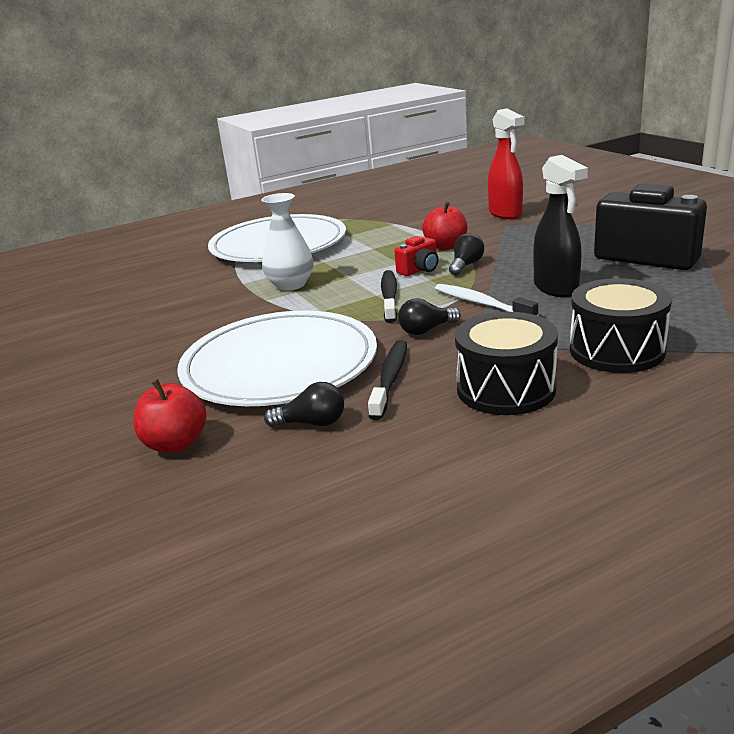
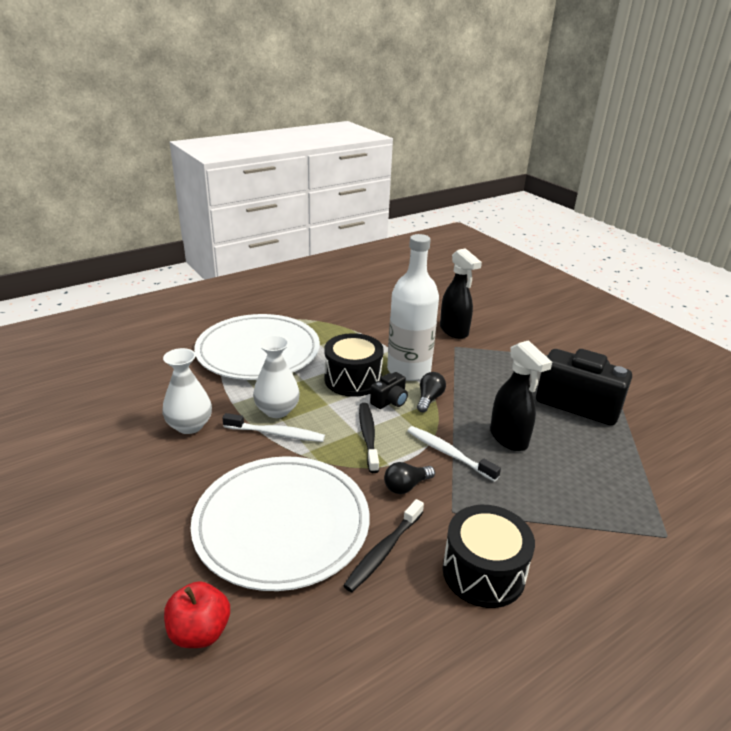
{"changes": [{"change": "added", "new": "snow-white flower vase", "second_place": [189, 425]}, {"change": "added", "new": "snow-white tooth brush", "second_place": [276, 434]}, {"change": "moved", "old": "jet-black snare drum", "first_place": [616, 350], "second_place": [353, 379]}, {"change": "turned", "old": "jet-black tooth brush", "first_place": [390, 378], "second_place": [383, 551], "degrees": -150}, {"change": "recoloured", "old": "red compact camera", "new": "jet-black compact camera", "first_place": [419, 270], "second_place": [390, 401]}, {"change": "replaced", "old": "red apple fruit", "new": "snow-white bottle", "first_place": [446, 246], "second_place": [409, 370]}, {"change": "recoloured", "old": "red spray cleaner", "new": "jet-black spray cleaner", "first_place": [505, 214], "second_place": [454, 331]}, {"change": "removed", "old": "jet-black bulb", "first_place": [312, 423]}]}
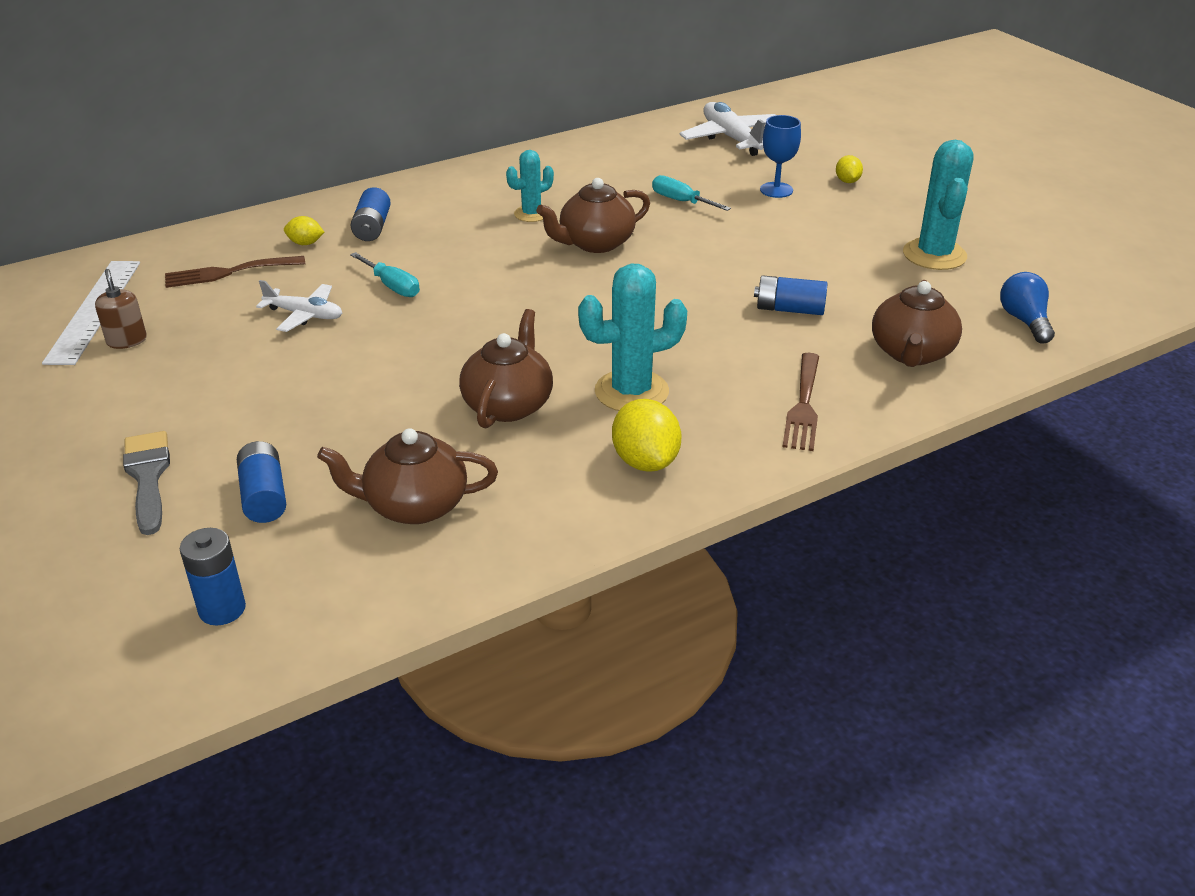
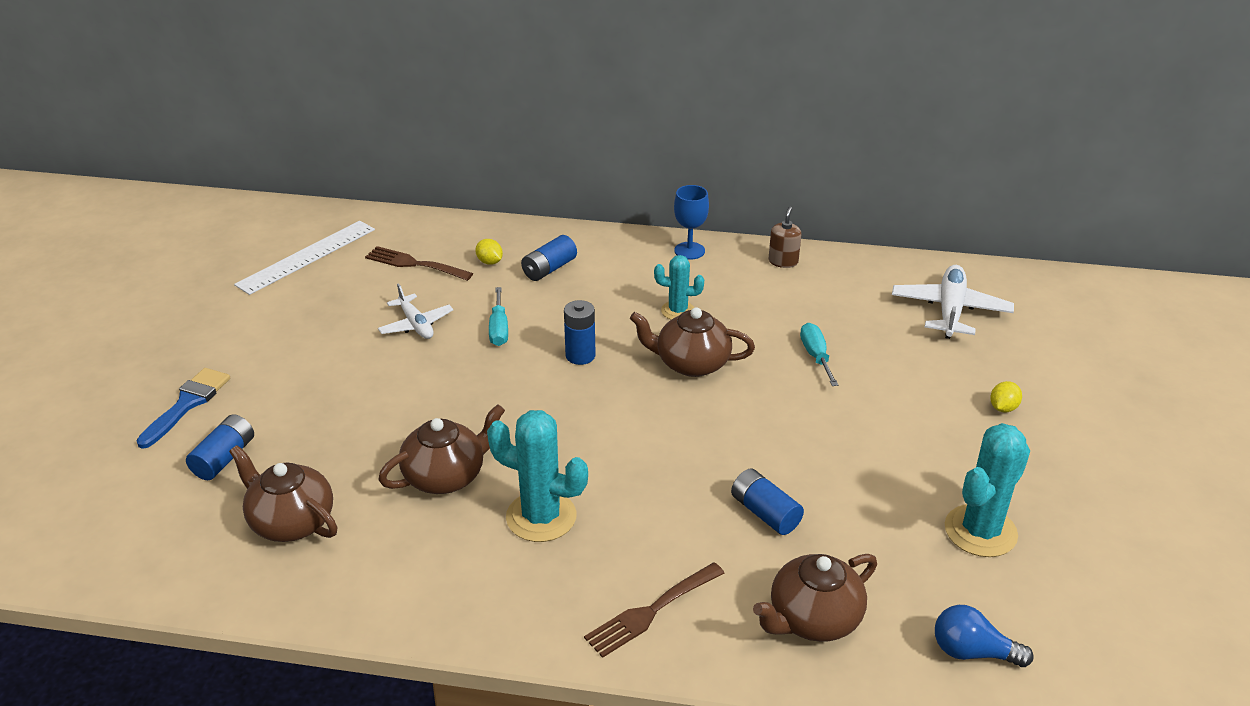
{"changes": [{"change": "recoloured", "old": "ash-grey paint brush", "new": "blue paint brush", "first_place": [148, 477], "second_place": [187, 404]}, {"change": "moved", "old": "blue AA battery", "first_place": [222, 609], "second_place": [580, 355]}, {"change": "moved", "old": "blue wine glass", "first_place": [776, 190], "second_place": [689, 251]}, {"change": "moved", "old": "brown pump bottle", "first_place": [127, 341], "second_place": [783, 261]}, {"change": "turned", "old": "blue bulb", "first_place": [1024, 321], "second_place": [972, 652], "degrees": -105}, {"change": "removed", "old": "bright yellow toy lemon", "first_place": [645, 461]}]}
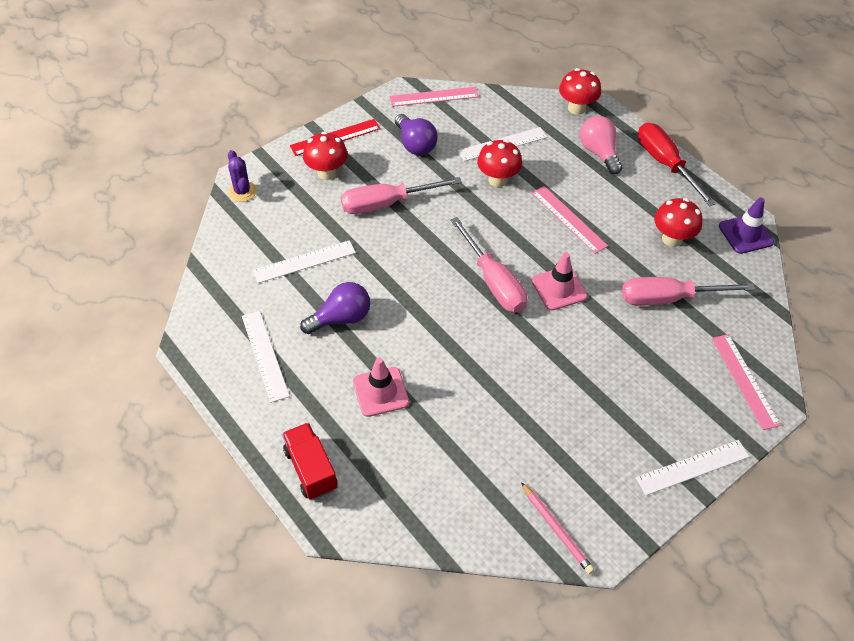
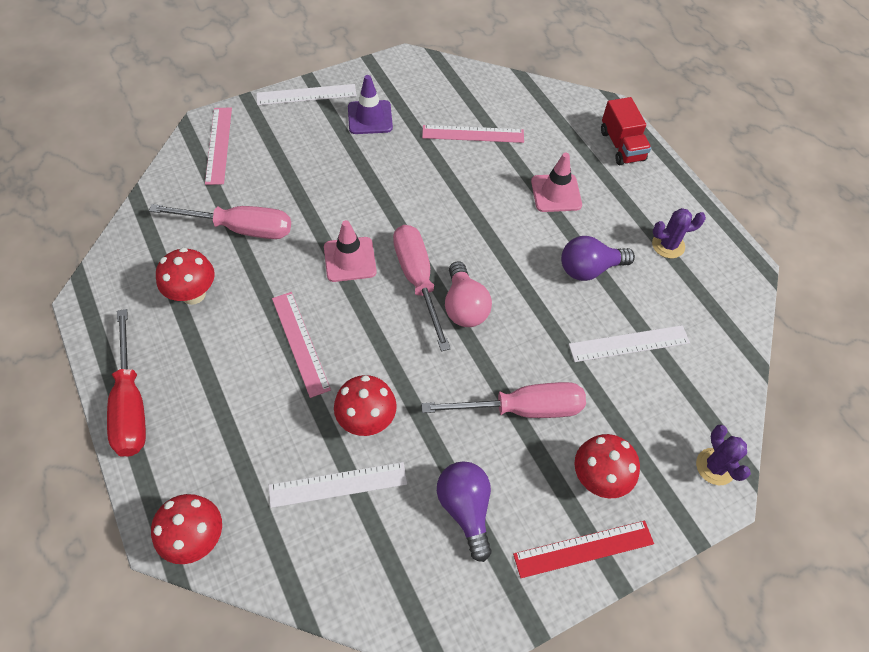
{"changes": [{"change": "moved", "old": "royal purple safety cone", "first_place": [745, 234], "second_place": [370, 117]}, {"change": "moved", "old": "rose-pink straightedge", "first_place": [434, 97], "second_place": [473, 134]}, {"change": "moved", "old": "rose-pink bulb", "first_place": [599, 153], "second_place": [464, 306]}, {"change": "replaced", "old": "snow-white straightedge", "new": "royal purple prickly plant", "first_place": [264, 355], "second_place": [668, 245]}, {"change": "removed", "old": "rose-pink lead pencil", "first_place": [556, 529]}]}
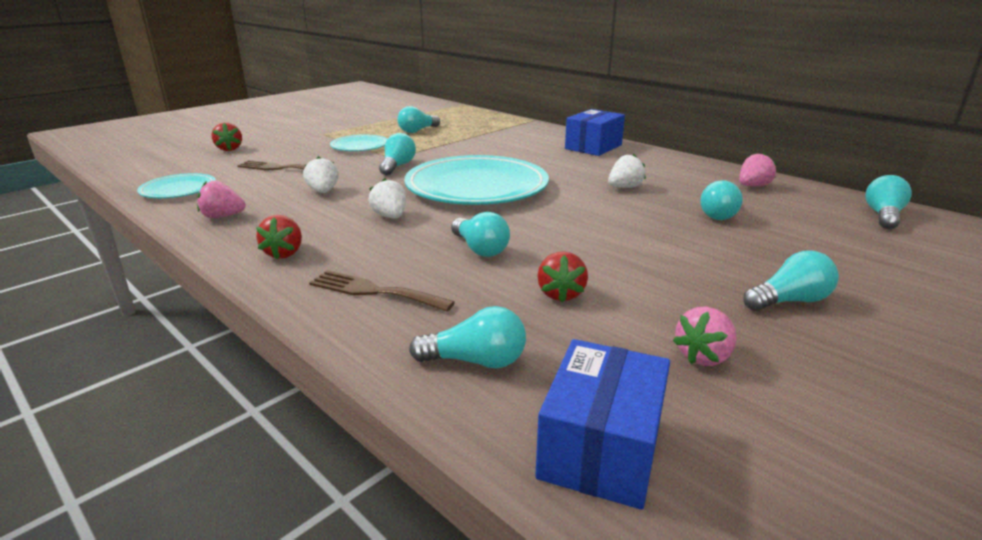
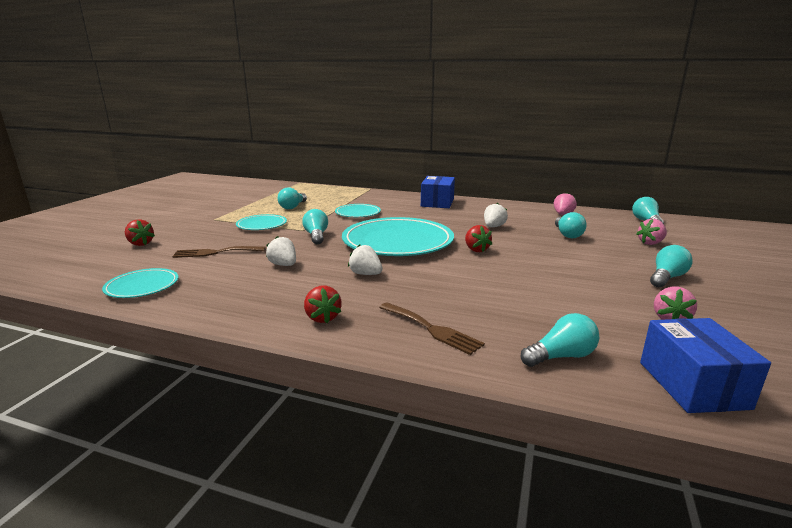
{"changes": [{"change": "added", "new": "turquoise plate", "second_place": [358, 213]}, {"change": "turned", "old": "brown fork", "first_place": [374, 291], "second_place": [432, 329], "degrees": -135}, {"change": "moved", "old": "red berry", "first_place": [560, 294], "second_place": [476, 250]}, {"change": "moved", "old": "rose-pink berry", "first_place": [223, 216], "second_place": [650, 243]}, {"change": "removed", "old": "turquoise bulb", "first_place": [480, 249]}]}
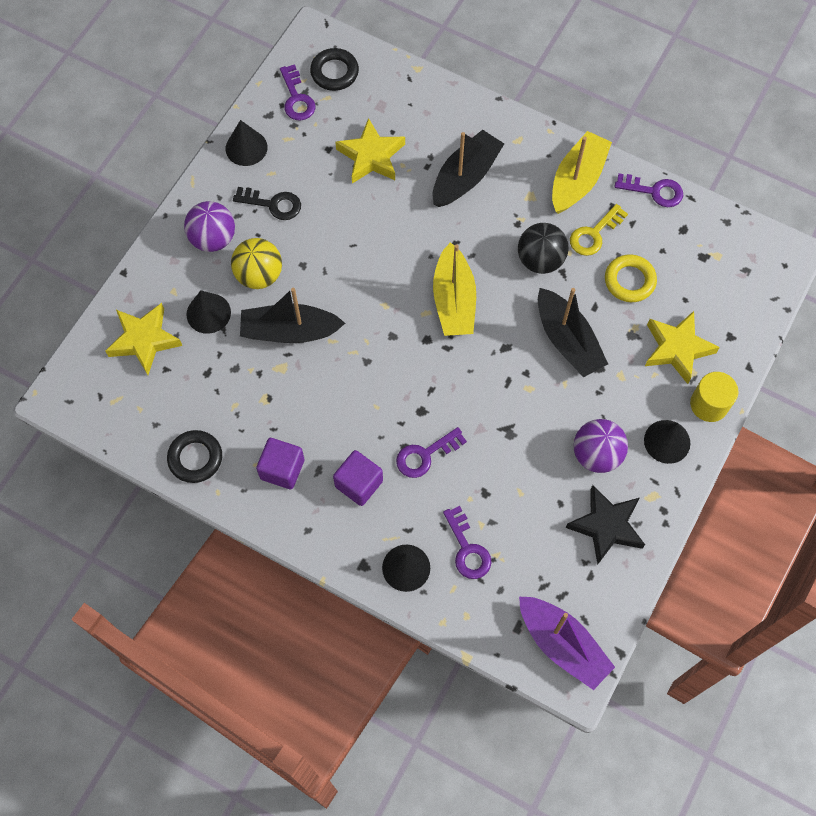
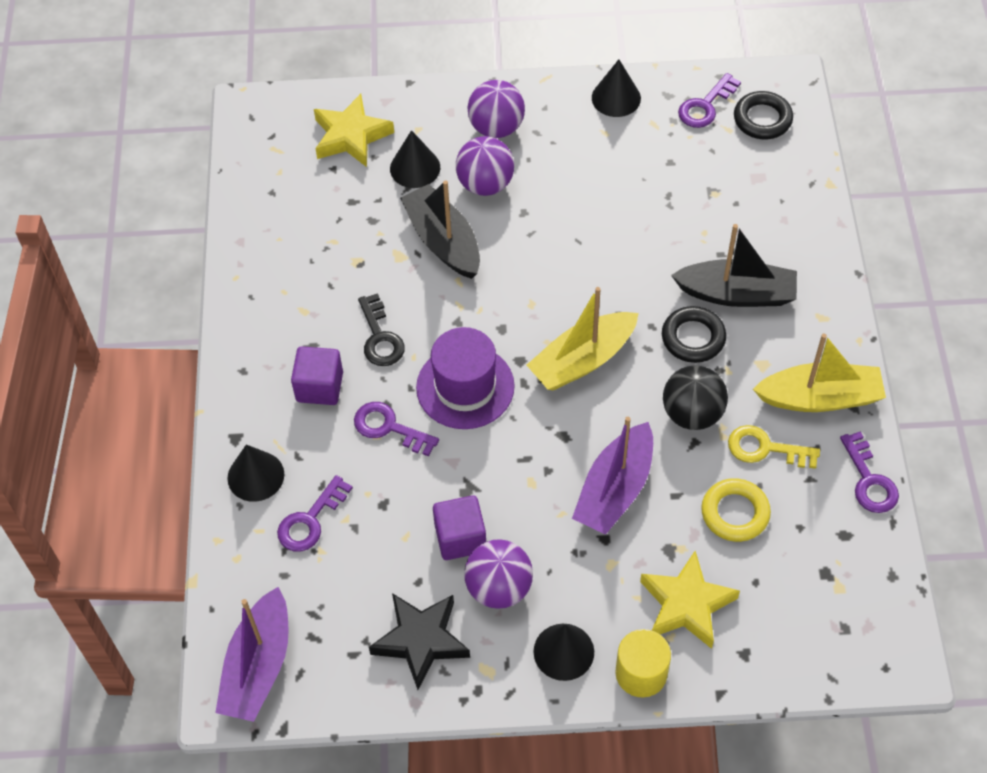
{"changes": [{"change": "moved", "old": "jet-black key", "first_place": [272, 204], "second_place": [380, 337]}, {"change": "added", "new": "royal purple tall hat", "second_place": [465, 387]}, {"change": "moved", "old": "royal purple solid cube", "first_place": [282, 469], "second_place": [460, 538]}, {"change": "recoloured", "old": "bright yellow ball", "new": "royal purple ball", "first_place": [259, 275], "second_place": [485, 184]}, {"change": "recoloured", "old": "jet-black sailboat", "new": "royal purple sailboat", "first_place": [567, 340], "second_place": [615, 489]}, {"change": "moved", "old": "jet-black torus", "first_place": [195, 458], "second_place": [693, 338]}, {"change": "removed", "old": "bright yellow star shape", "first_place": [371, 156]}]}
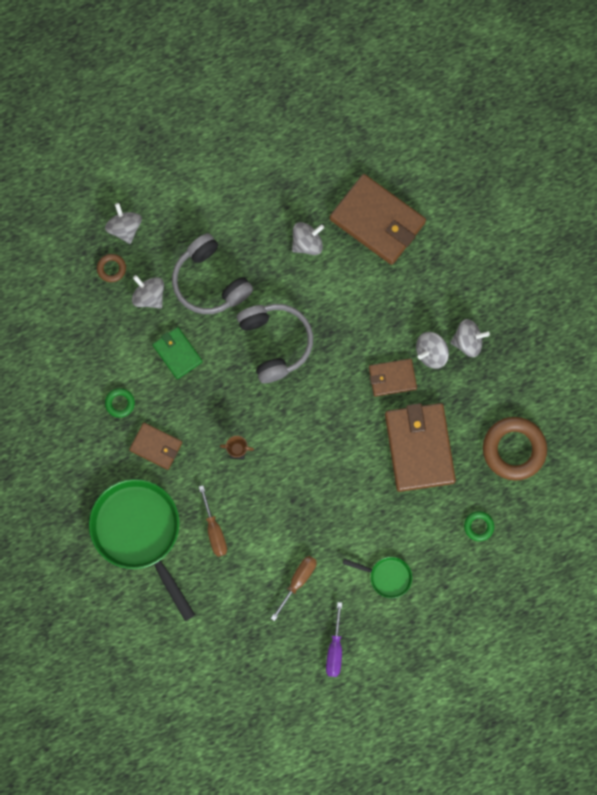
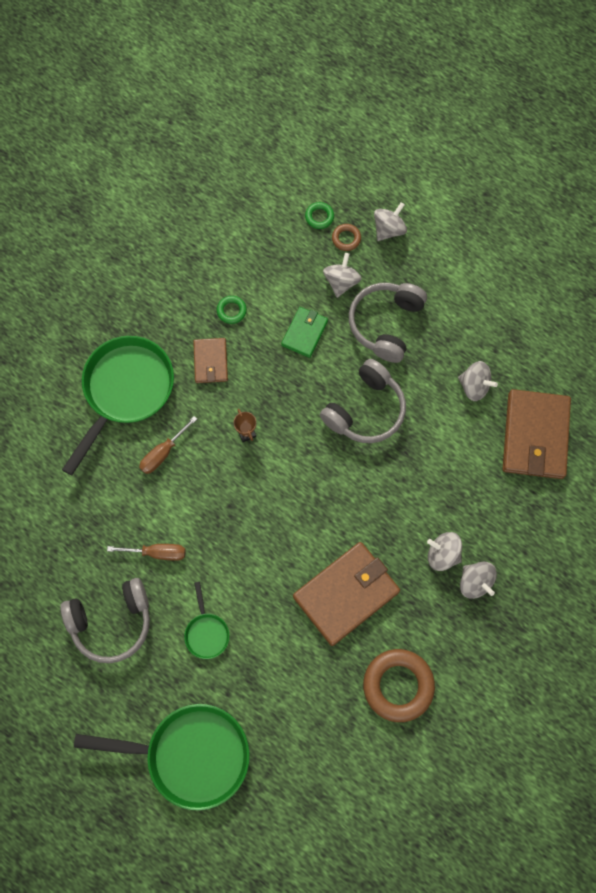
{"changes": [{"change": "replaced", "old": "royal purple hand screwdriver", "new": "ash-grey over-ear headphones", "first_place": [335, 649], "second_place": [112, 622]}, {"change": "added", "new": "green frying pan", "second_place": [190, 755]}, {"change": "moved", "old": "green torus", "first_place": [478, 526], "second_place": [319, 217]}, {"change": "removed", "old": "brown billfold", "first_place": [392, 378]}]}
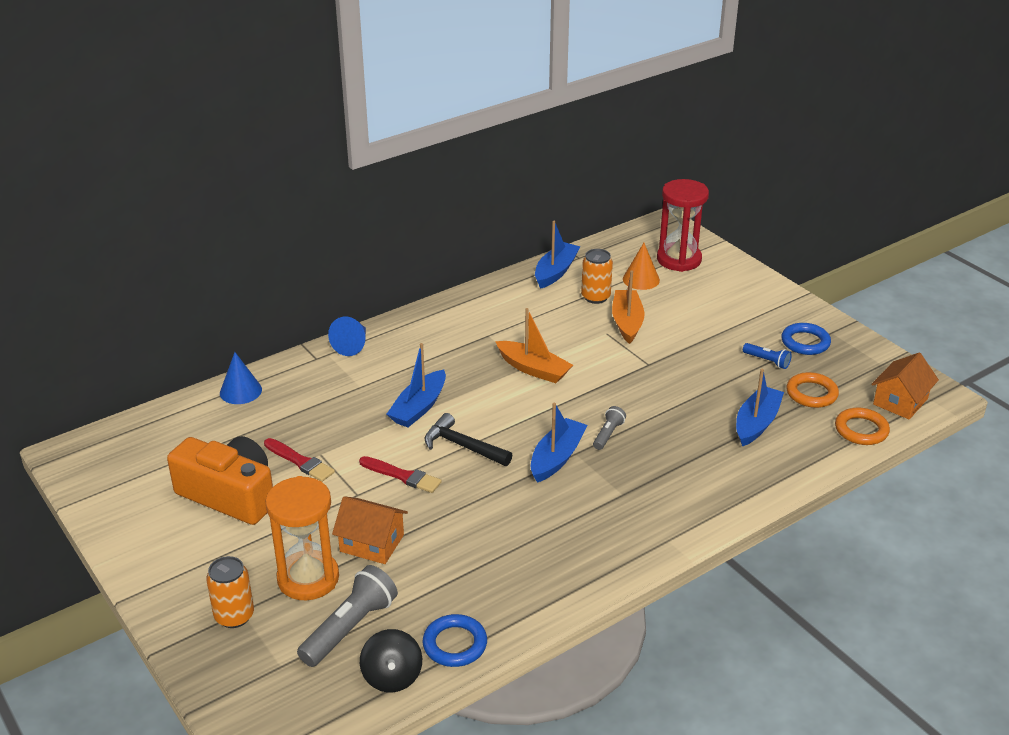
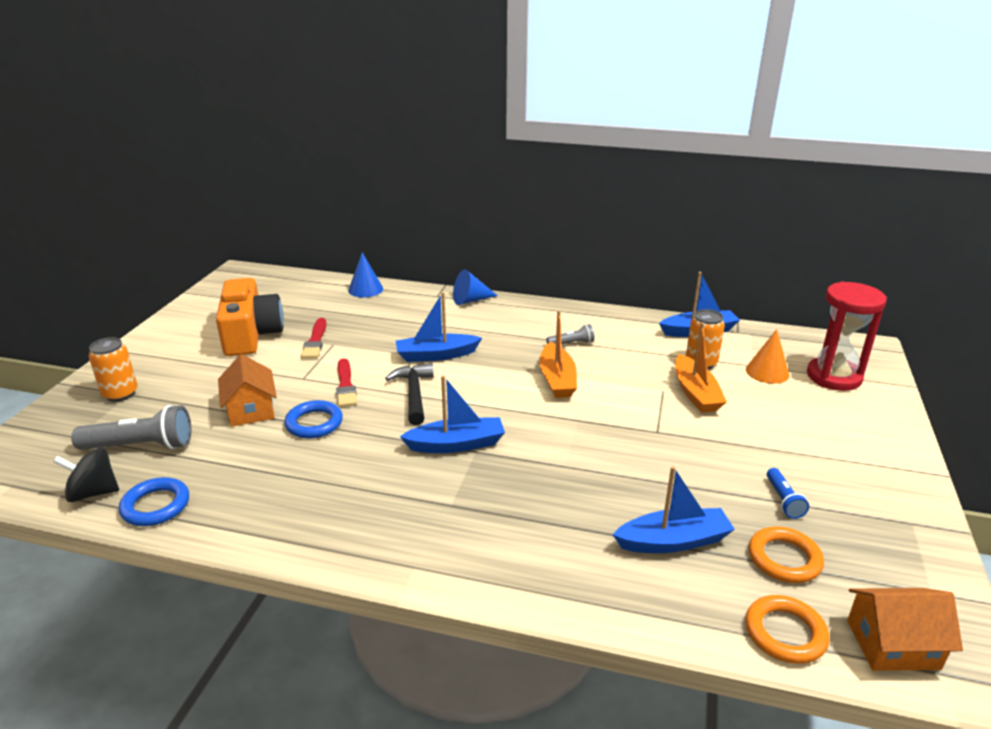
{"changes": [{"change": "turned", "old": "jet-black spinning top", "first_place": [392, 677], "second_place": [93, 493], "degrees": 45}, {"change": "moved", "old": "blue torus", "first_place": [805, 342], "second_place": [314, 423]}, {"change": "moved", "old": "ash-grey torch", "first_place": [608, 434], "second_place": [571, 344]}, {"change": "turned", "old": "orange sailboat", "first_place": [627, 322], "second_place": [695, 393], "degrees": 120}, {"change": "removed", "old": "orange sand timer", "first_place": [308, 578]}]}
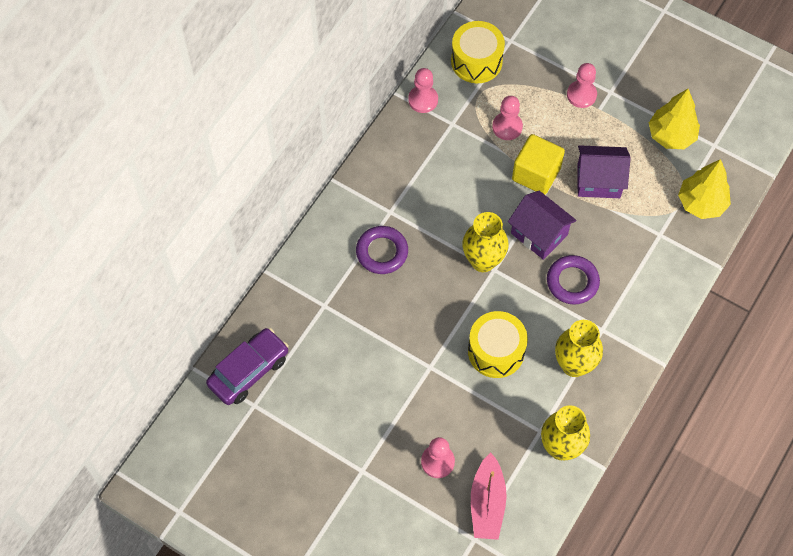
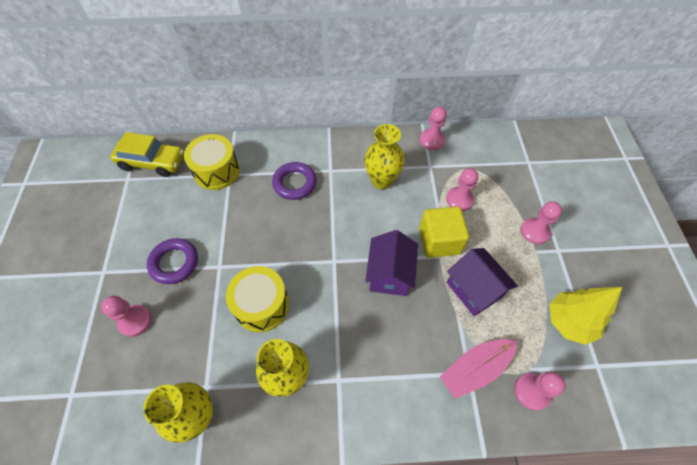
{"changes": [{"change": "recoloured", "old": "royal purple car", "new": "bright yellow car", "first_place": [249, 371], "second_place": [152, 162]}, {"change": "moved", "old": "royal purple torus", "first_place": [572, 282], "second_place": [174, 263]}, {"change": "moved", "old": "bright yellow snare drum", "first_place": [476, 61], "second_place": [216, 171]}, {"change": "moved", "old": "bright yellow flower vase", "first_place": [483, 261], "second_place": [382, 180]}, {"change": "moved", "old": "rose-pink sailboat", "first_place": [487, 503], "second_place": [475, 369]}, {"change": "replaced", "old": "bright yellow fir tree", "new": "rose-pink game pawn", "first_place": [701, 203], "second_place": [531, 391]}]}
